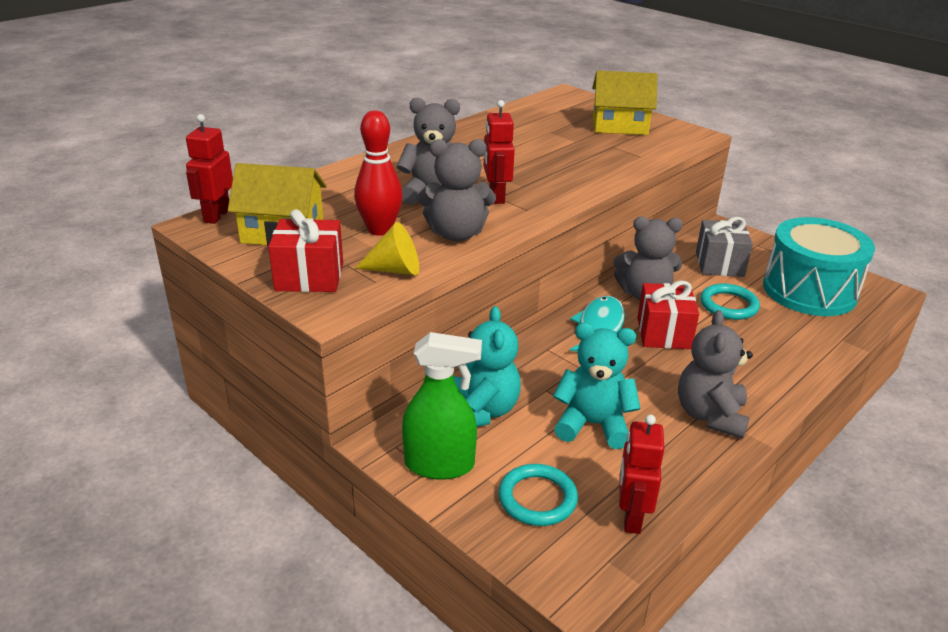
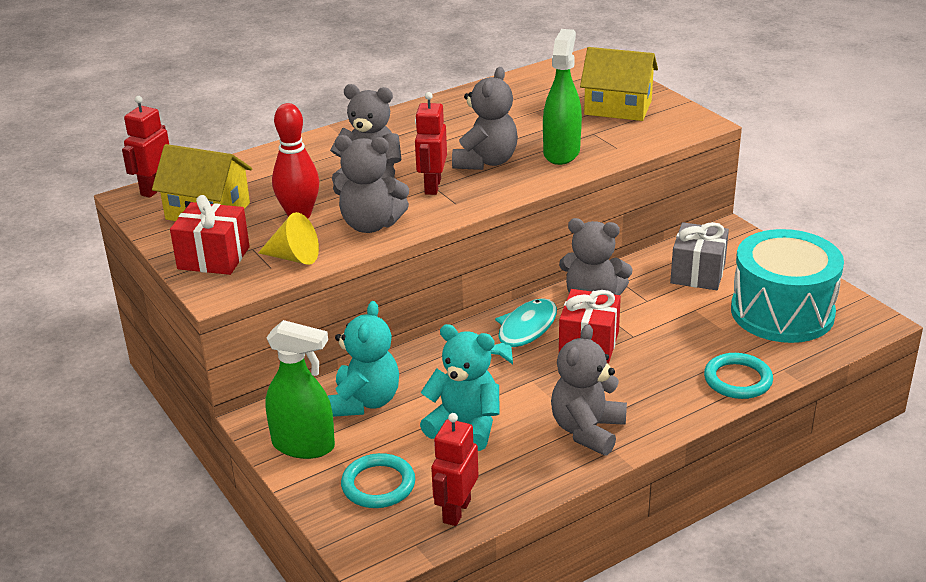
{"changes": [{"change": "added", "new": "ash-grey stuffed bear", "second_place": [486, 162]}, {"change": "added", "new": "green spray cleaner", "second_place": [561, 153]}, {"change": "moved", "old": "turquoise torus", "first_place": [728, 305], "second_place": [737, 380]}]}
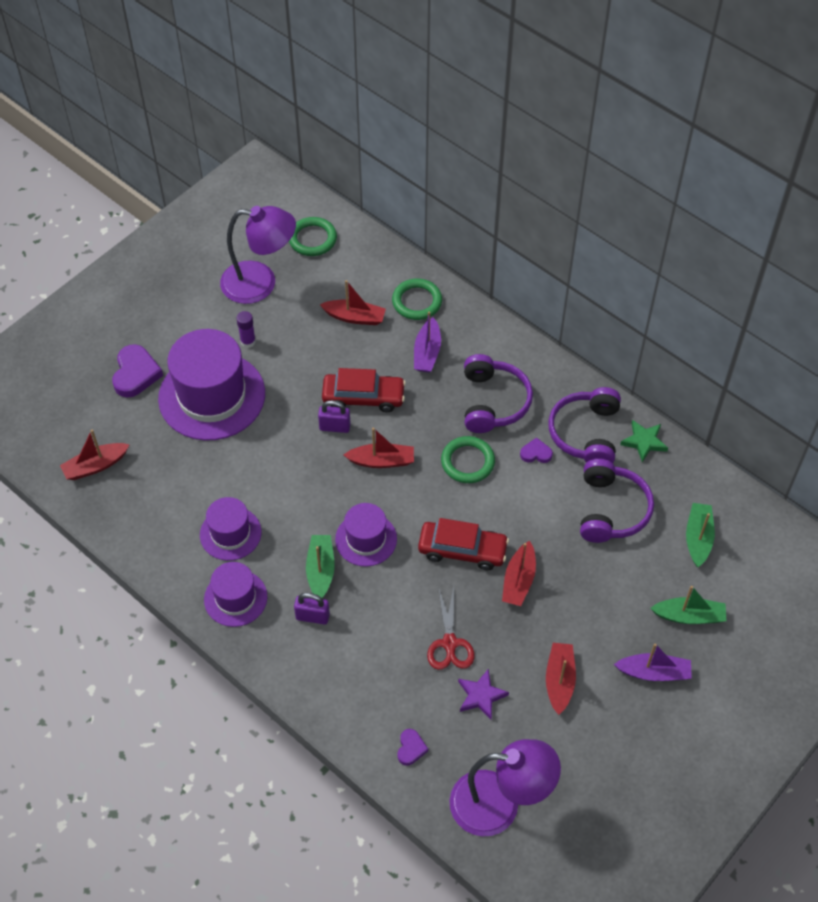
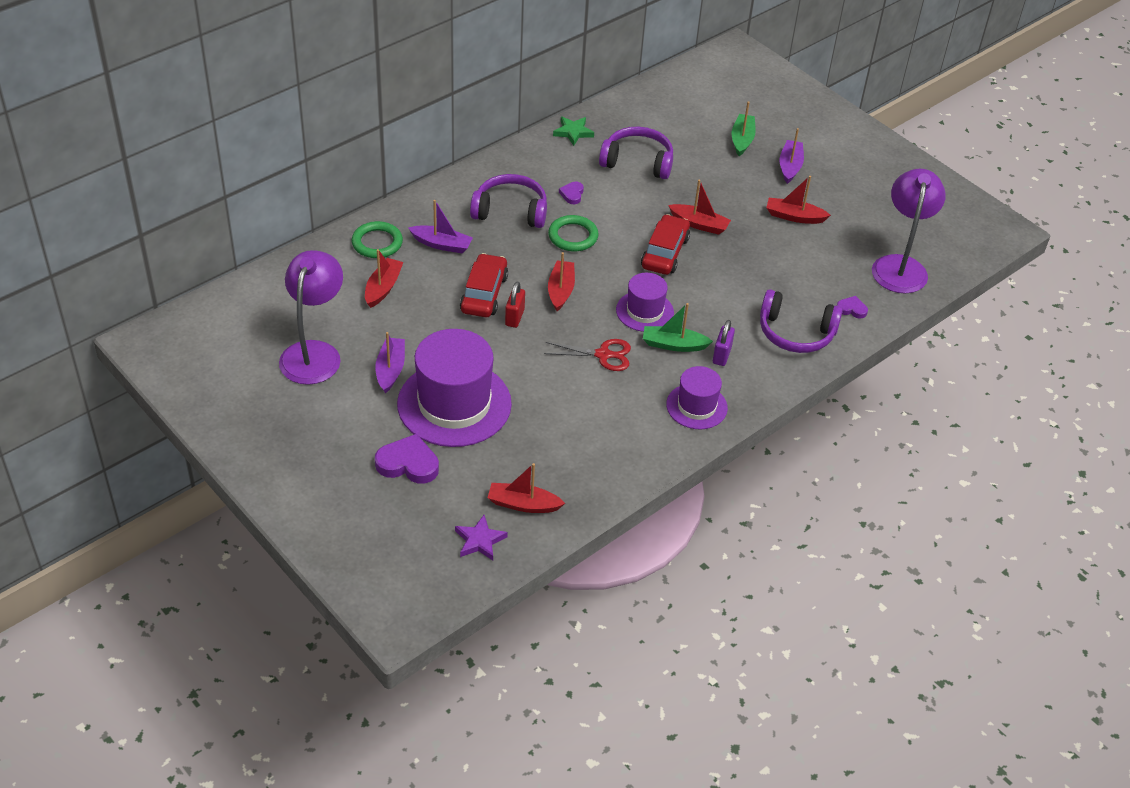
{"changes": [{"change": "replaced", "old": "royal purple glue", "new": "royal purple sailboat", "first_place": [248, 341], "second_place": [390, 370]}, {"change": "moved", "old": "royal purple star shape", "first_place": [481, 696], "second_place": [480, 540]}, {"change": "turned", "old": "red sailboat", "first_place": [95, 466], "second_place": [523, 504], "degrees": 120}, {"change": "recoloured", "old": "royal purple small lock", "new": "red small lock", "first_place": [335, 427], "second_place": [514, 317]}, {"change": "moved", "old": "red pair of scissors", "first_place": [450, 643], "second_place": [603, 355]}, {"change": "moved", "old": "royal purple over-ear headphones", "first_place": [586, 433], "second_place": [796, 333]}, {"change": "removed", "old": "royal purple tall hat", "first_place": [230, 533]}, {"change": "removed", "old": "green torus", "first_place": [312, 239]}, {"change": "removed", "old": "green sailboat", "first_place": [698, 538]}]}
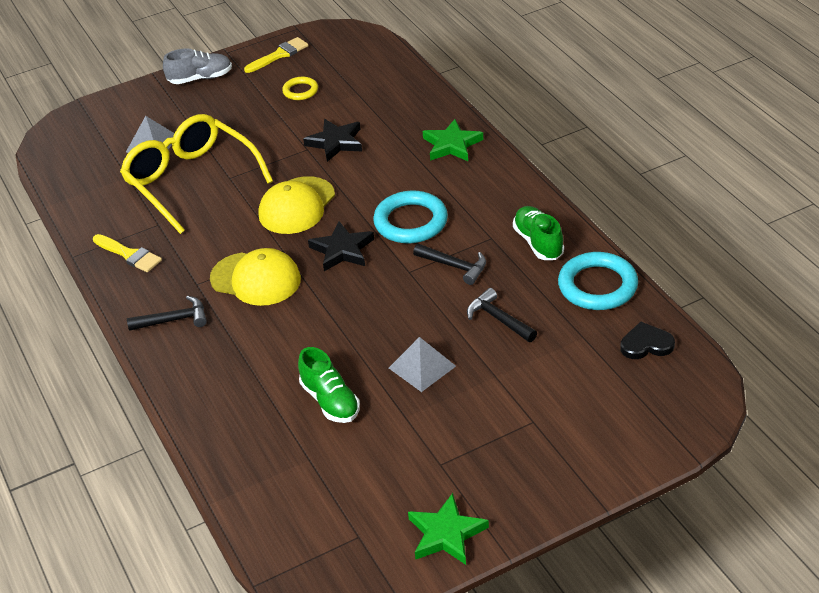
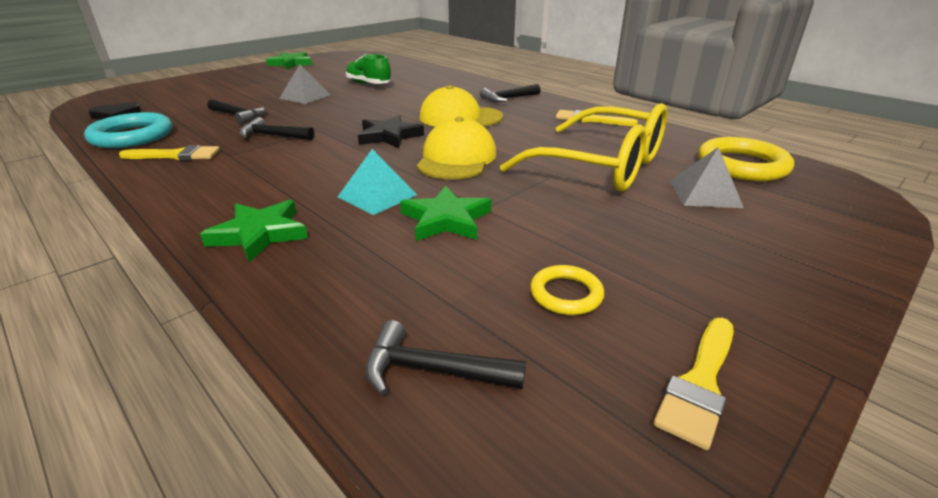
{"changes": [{"change": "replaced", "old": "green shoe", "new": "bright yellow paint brush", "first_place": [538, 243], "second_place": [176, 155]}, {"change": "added", "new": "turquoise pyramid", "second_place": [377, 195]}, {"change": "added", "new": "jet-black carpenter's hammer", "second_place": [432, 370]}, {"change": "recoloured", "old": "jet-black star shape", "new": "green star shape", "first_place": [335, 142], "second_place": [446, 219]}, {"change": "added", "new": "bright yellow torus", "second_place": [742, 165]}, {"change": "removed", "old": "ash-grey shoe", "first_place": [200, 78]}, {"change": "removed", "old": "turquoise torus", "first_place": [410, 222]}]}
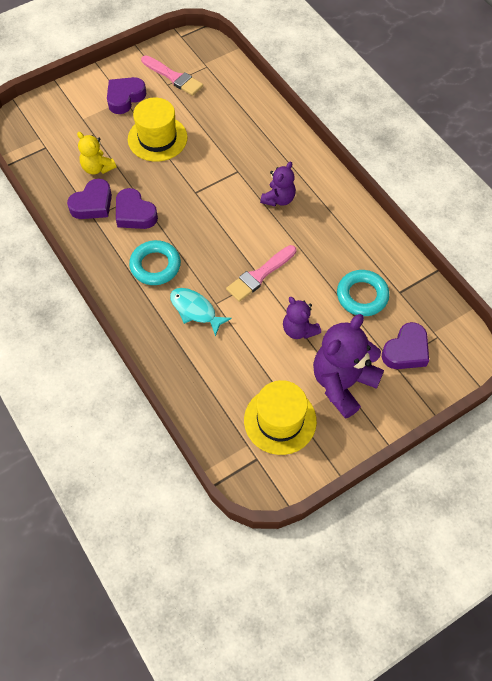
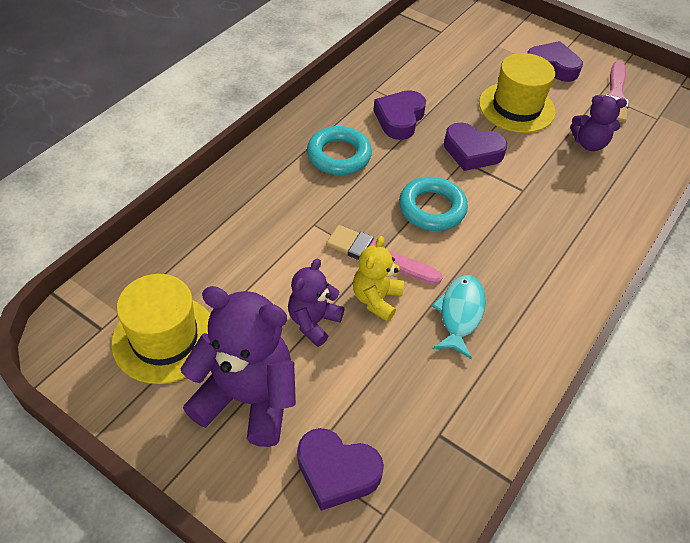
{"changes": [{"change": "moved", "old": "bright yellow stuffed bear", "first_place": [97, 168], "second_place": [376, 299]}, {"change": "moved", "old": "turquoise torus", "first_place": [362, 296], "second_place": [432, 208]}, {"change": "moved", "old": "turquoise fish", "first_place": [195, 310], "second_place": [460, 314]}, {"change": "moved", "old": "royal purple heart shape", "first_place": [93, 204], "second_place": [472, 152]}, {"change": "moved", "old": "royal purple stuffed bear", "first_place": [278, 199], "second_place": [589, 143]}]}
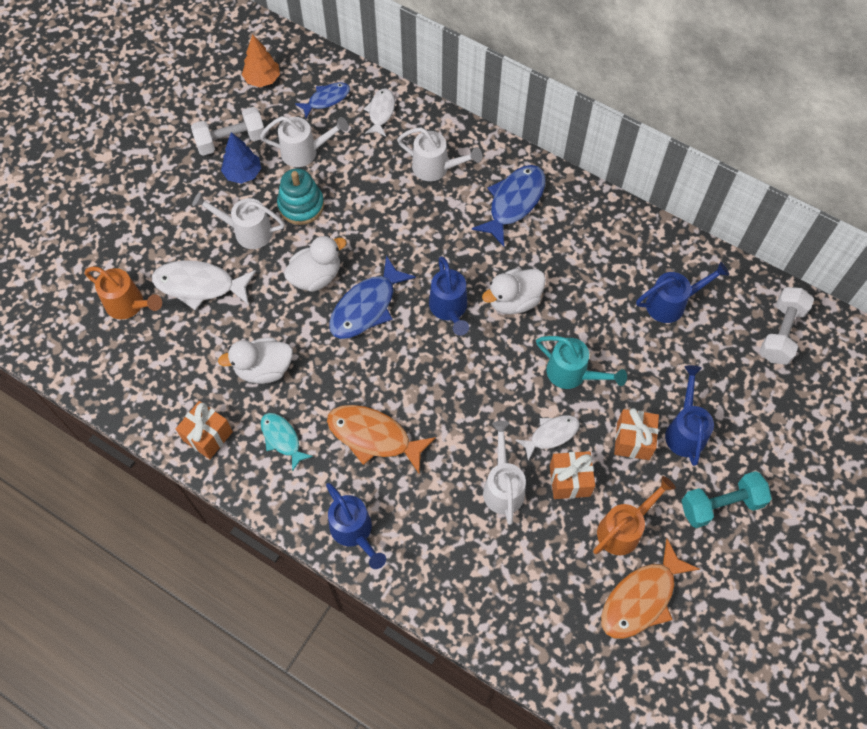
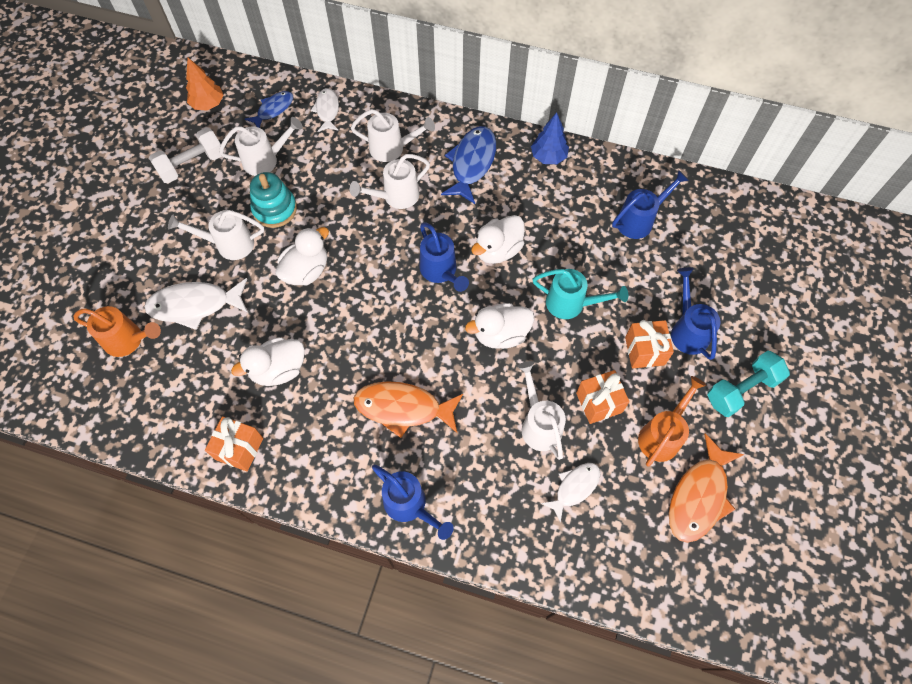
{"changes": [{"change": "added", "new": "snow-white sprinkling can", "second_place": [396, 196]}, {"change": "added", "new": "snow-white toy duck", "second_place": [501, 334]}, {"change": "moved", "old": "blue fir tree", "first_place": [243, 173], "second_place": [548, 157]}, {"change": "moved", "old": "snow-white fish", "first_place": [551, 435], "second_place": [574, 487]}, {"change": "removed", "old": "turquoise fish", "first_place": [282, 439]}, {"change": "removed", "old": "blue fish", "first_place": [366, 307]}, {"change": "removed", "old": "snow-white hand weight", "first_place": [781, 333]}]}
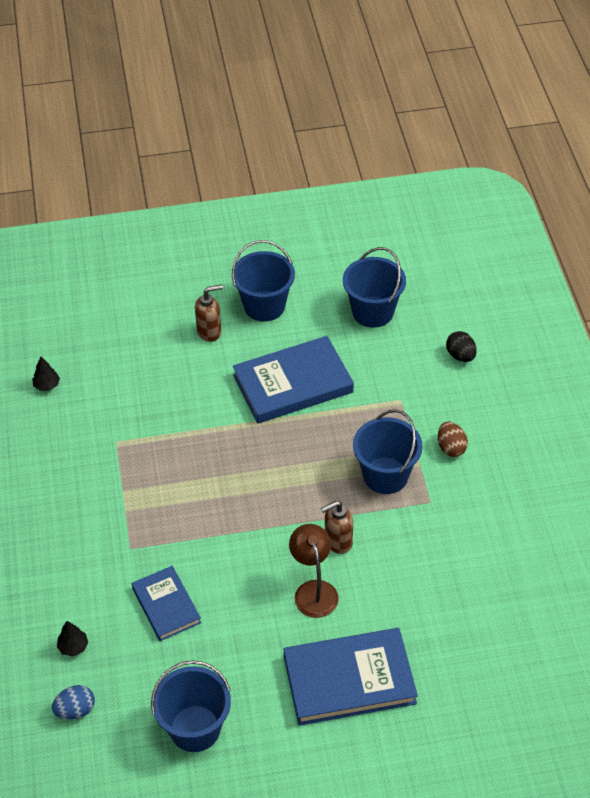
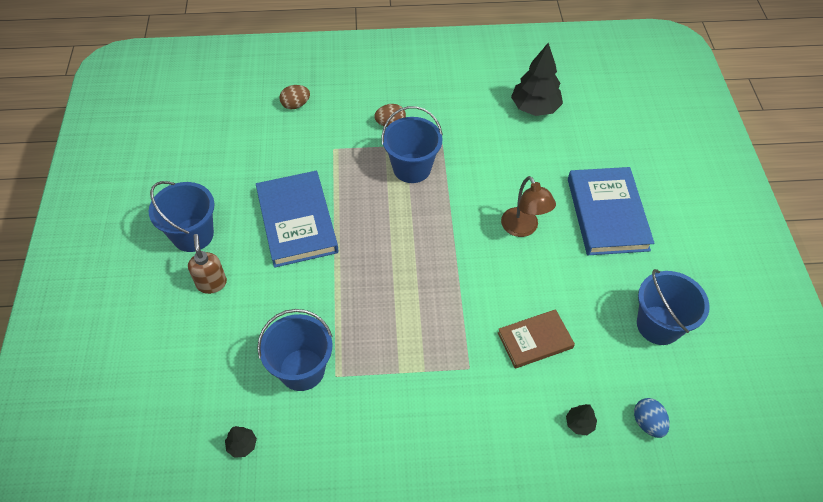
{"changes": [{"change": "moved", "old": "blue sand bucket", "first_place": [372, 312], "second_place": [302, 369]}, {"change": "recoloured", "old": "jet-black toy egg", "new": "brown toy egg", "first_place": [460, 356], "second_place": [295, 105]}, {"change": "recoloured", "old": "blue hardcover", "new": "brown hardcover", "first_place": [166, 605], "second_place": [535, 340]}, {"change": "turned", "old": "brown desk lamp", "first_place": [313, 590], "second_place": [523, 228], "degrees": -105}, {"change": "added", "new": "jet-black fir tree", "second_place": [534, 108]}, {"change": "removed", "old": "brown pump bottle", "first_place": [337, 542]}]}
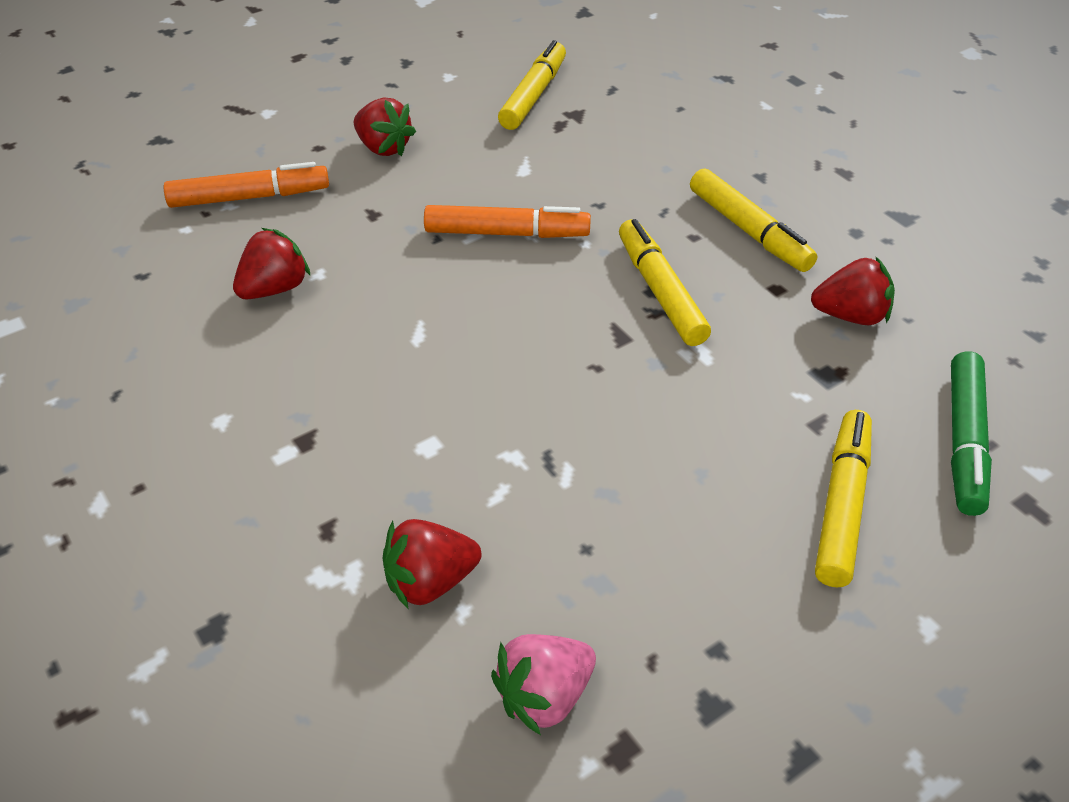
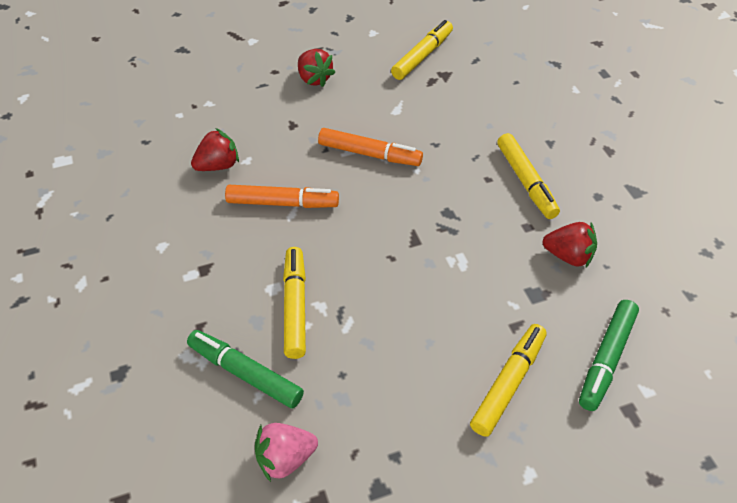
{"changes": [{"change": "replaced", "old": "red berry", "new": "green marker", "first_place": [430, 582], "second_place": [245, 374]}, {"change": "moved", "old": "orange marker", "first_place": [249, 197], "second_place": [282, 203]}, {"change": "moved", "old": "bright yellow marker", "first_place": [660, 292], "second_place": [295, 307]}]}
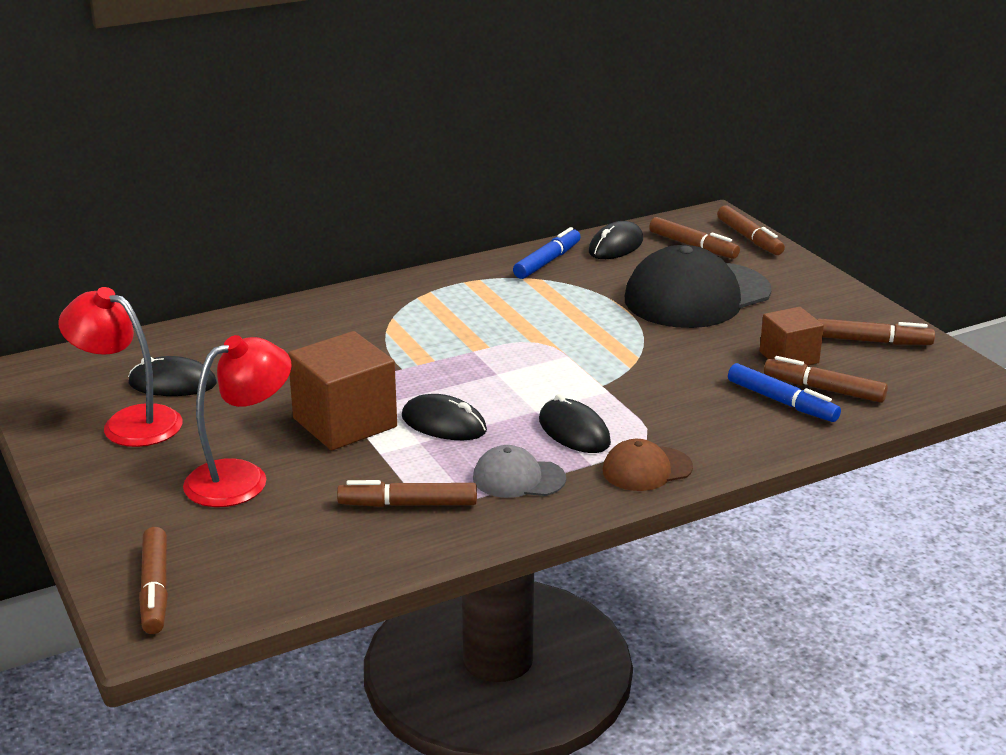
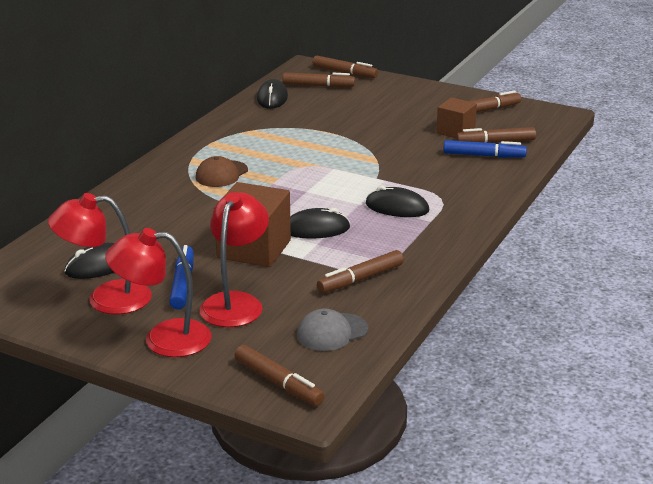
{"changes": [{"change": "added", "new": "red desk lamp", "second_place": [163, 339]}, {"change": "moved", "old": "blue marker", "first_place": [547, 261], "second_place": [183, 284]}, {"change": "moved", "old": "brown peaked cap", "first_place": [647, 469], "second_place": [221, 174]}, {"change": "moved", "old": "ash-grey peaked cap", "first_place": [518, 478], "second_place": [332, 332]}, {"change": "removed", "old": "jet-black peaked cap", "first_place": [697, 296]}]}
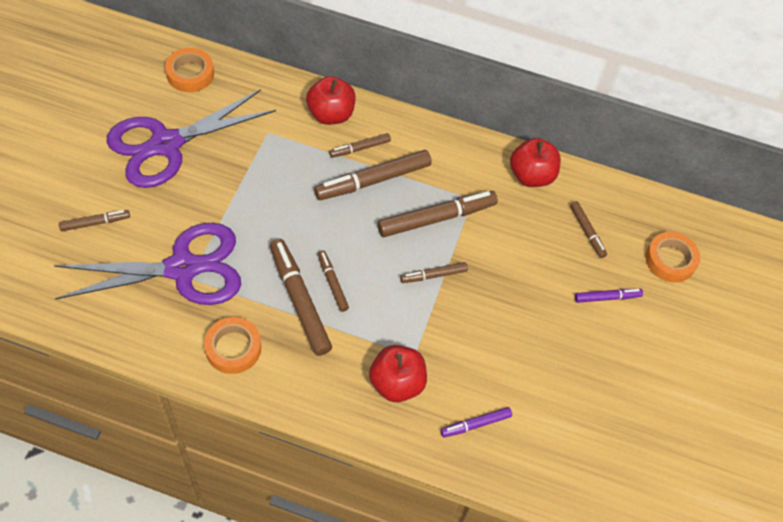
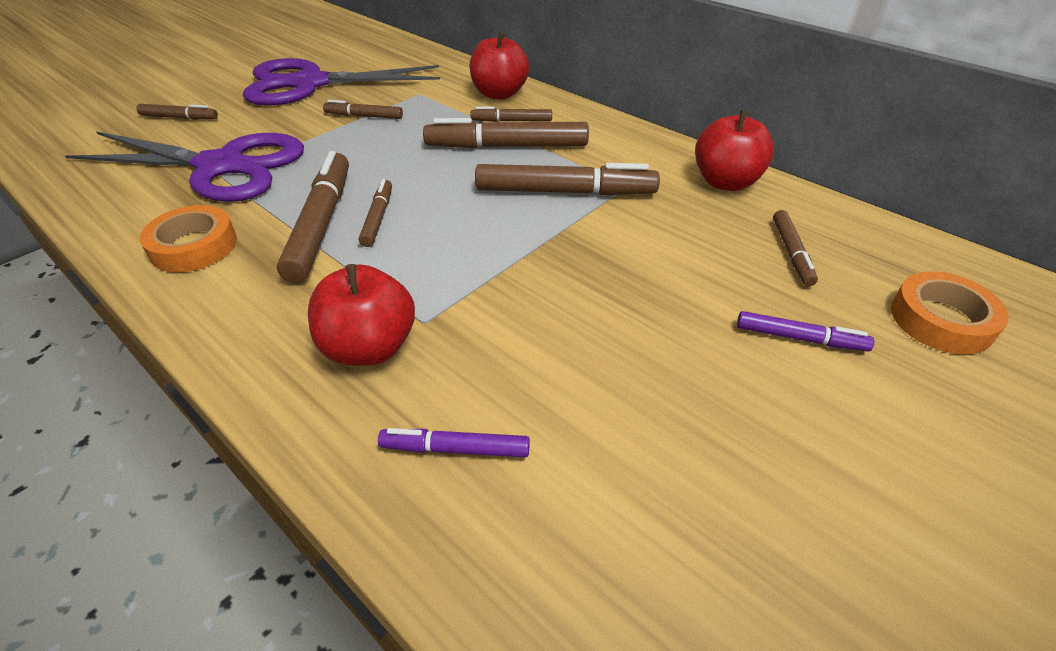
{"changes": [{"change": "moved", "old": "brown marker", "first_place": [433, 275], "second_place": [364, 116]}, {"change": "removed", "old": "orange sticky tape", "first_place": [190, 74]}]}
